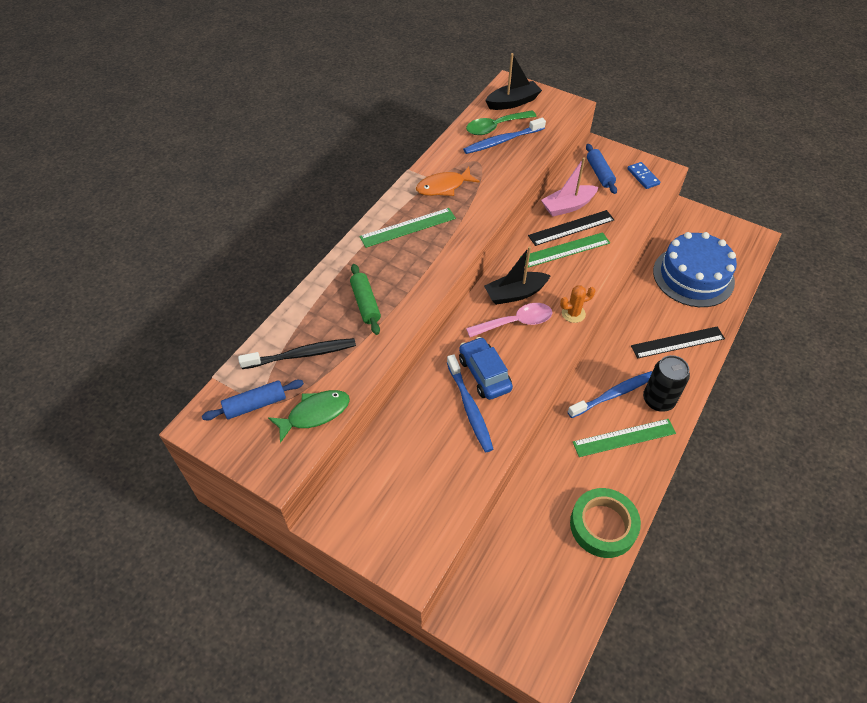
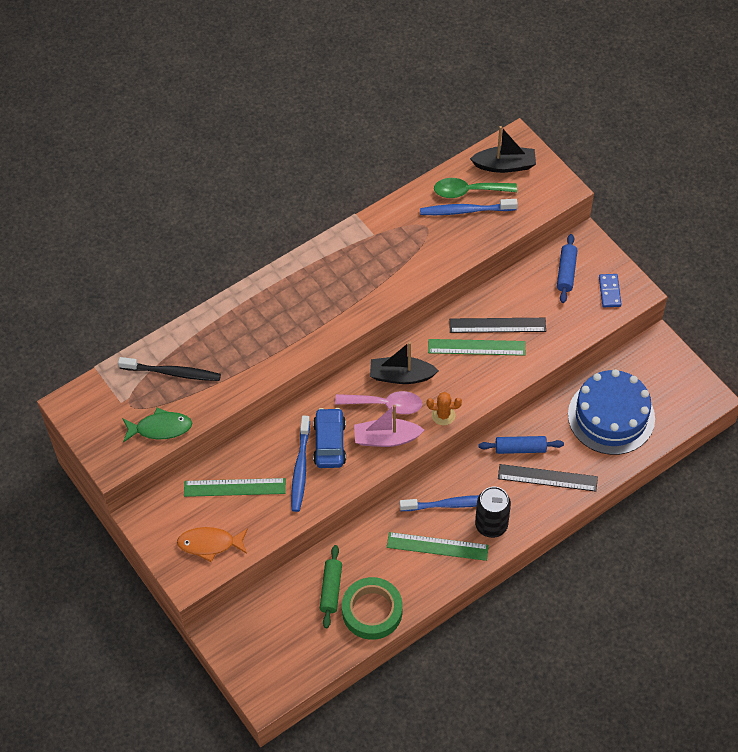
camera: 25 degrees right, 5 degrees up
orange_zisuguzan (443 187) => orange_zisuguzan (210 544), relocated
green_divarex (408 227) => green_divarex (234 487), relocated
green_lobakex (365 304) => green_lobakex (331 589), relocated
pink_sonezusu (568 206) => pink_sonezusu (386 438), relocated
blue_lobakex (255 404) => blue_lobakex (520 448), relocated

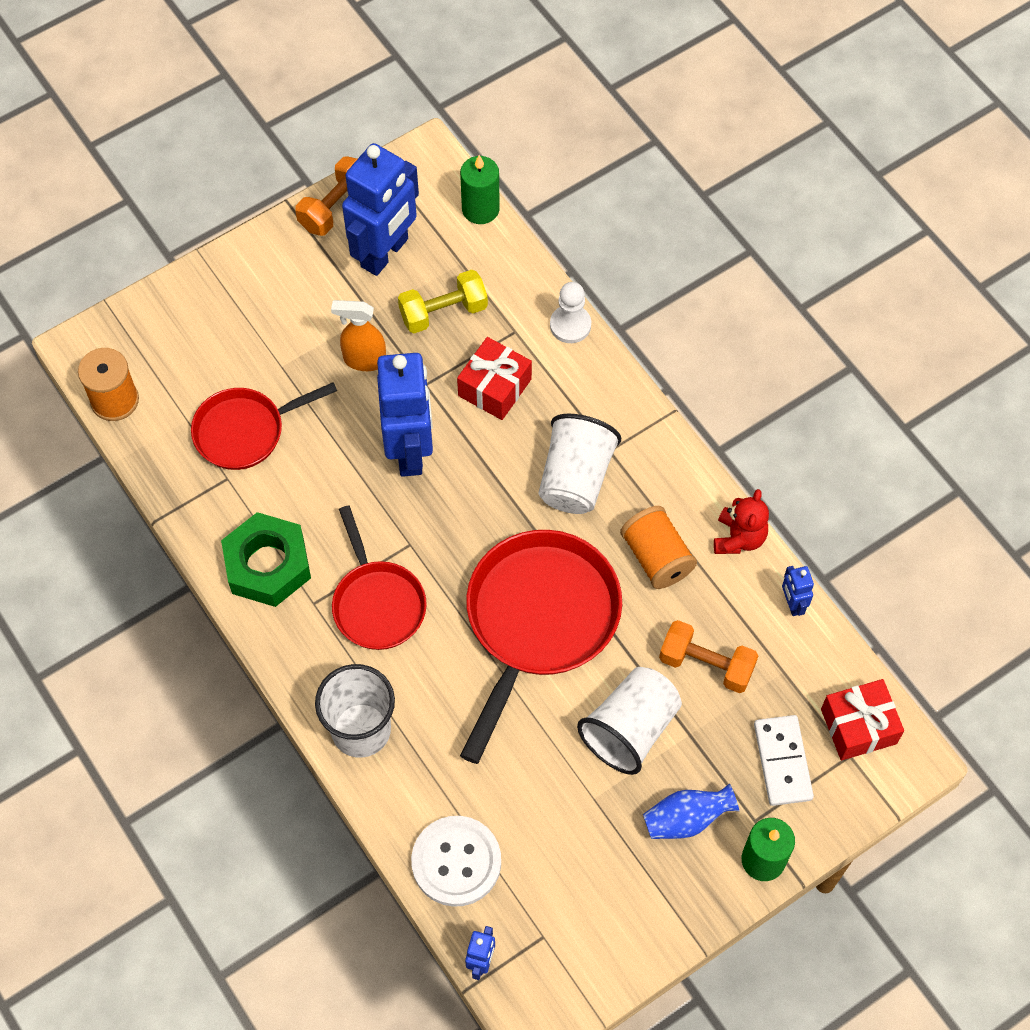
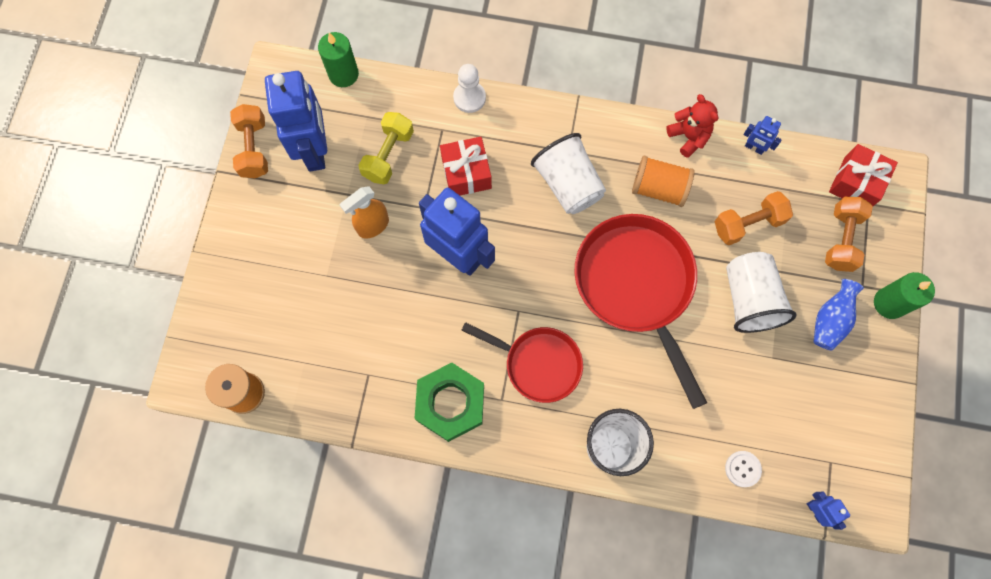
camera: 45 degrees left, 10 degrees up
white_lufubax (456 862) => white_lufubax (742 469), x0.50
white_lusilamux (783 761) => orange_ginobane (841 239)
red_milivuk (245 431) => nothing

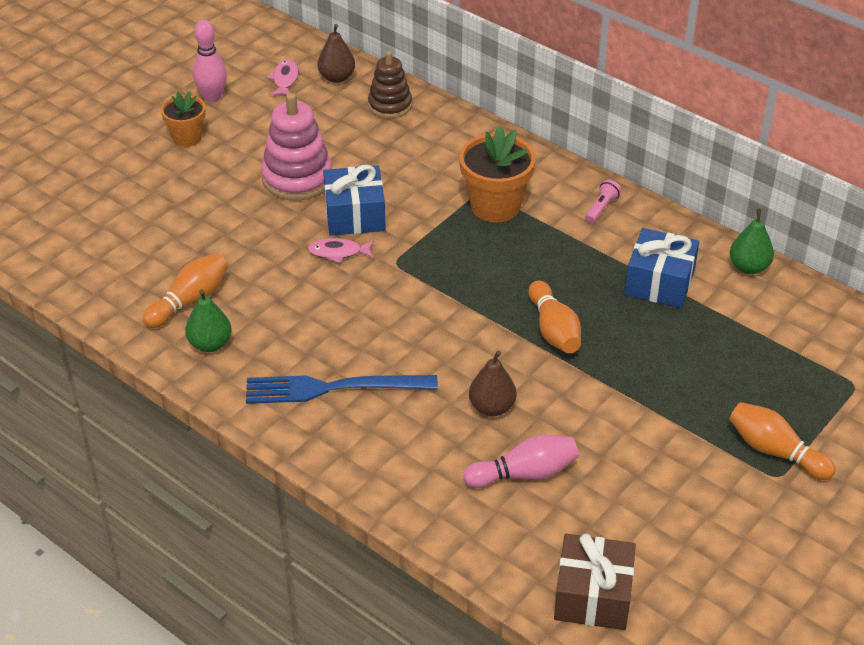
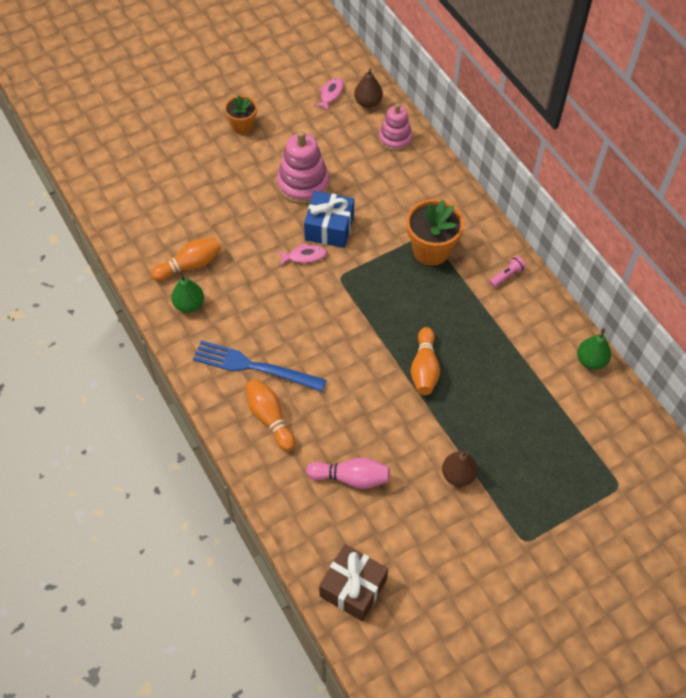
camera: 20 degrees right, 15 degrees up
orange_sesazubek (775 451) => orange_sesazubek (270 418), relocated
pink_zisuguzan (338 252) => pink_zisuguzan (304 256), 150 degrees clockwise
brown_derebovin (390 105) => pink_derebovin (395 138)
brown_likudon (492 407) => brown_likudon (458 475), relocated
pink_sesazubek (212 97) => nothing
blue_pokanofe (659 282) => nothing

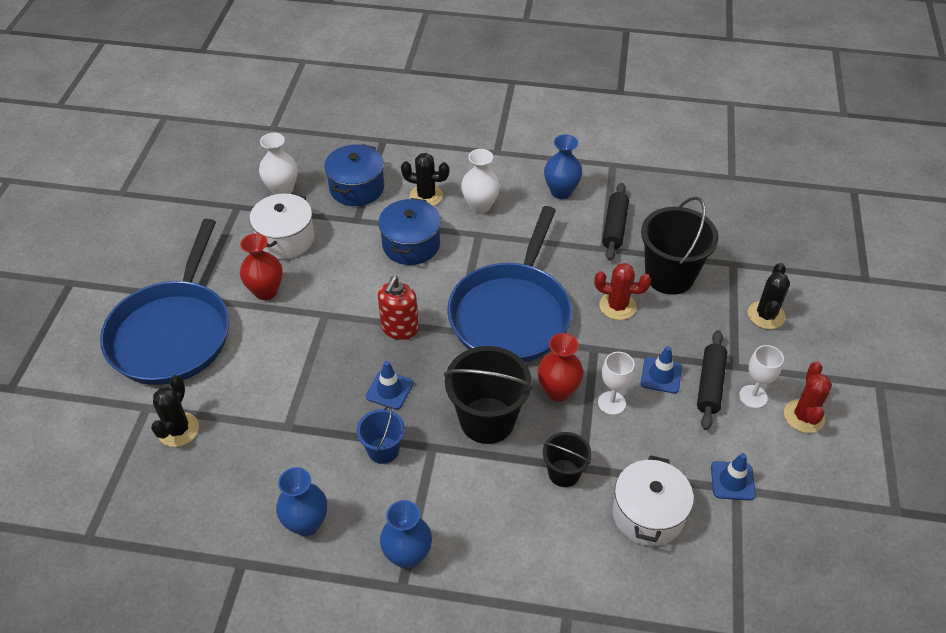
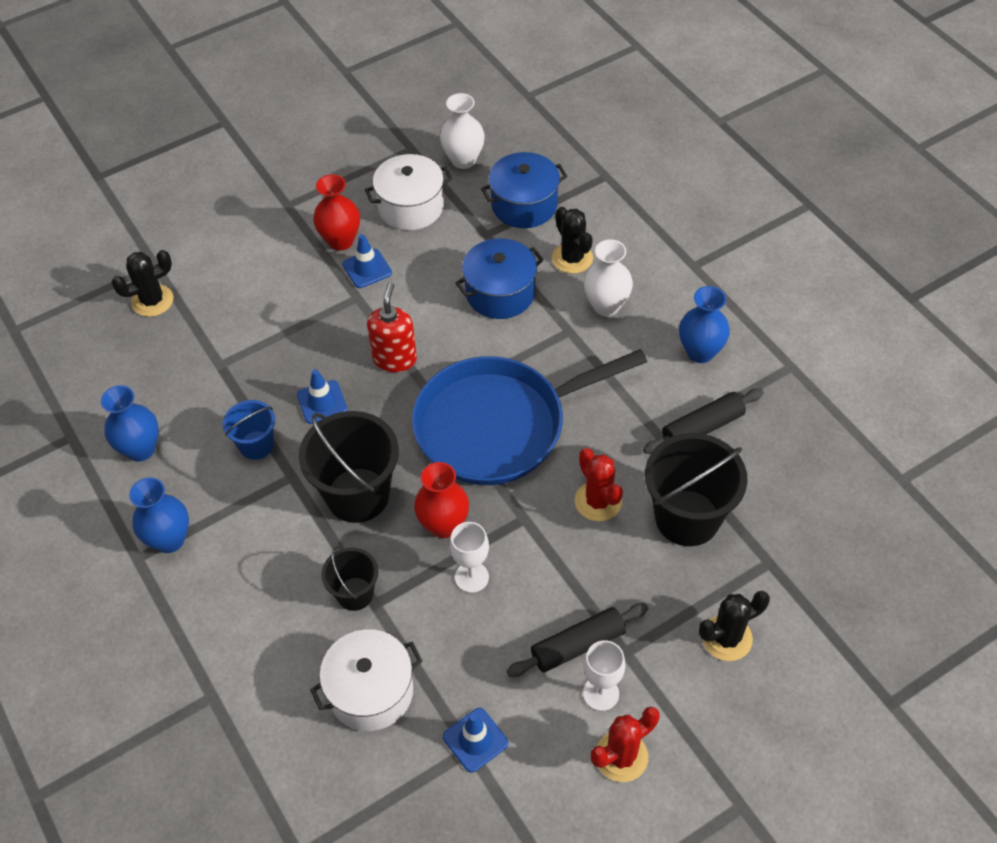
camera: 50 degrees right, 5 degrees up
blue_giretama (661 375) => blue_giretama (367 269), relocated
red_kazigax (399 329) => red_kazigax (395 359), 120 degrees clockwise
blue_milivuk (173 333) => nothing

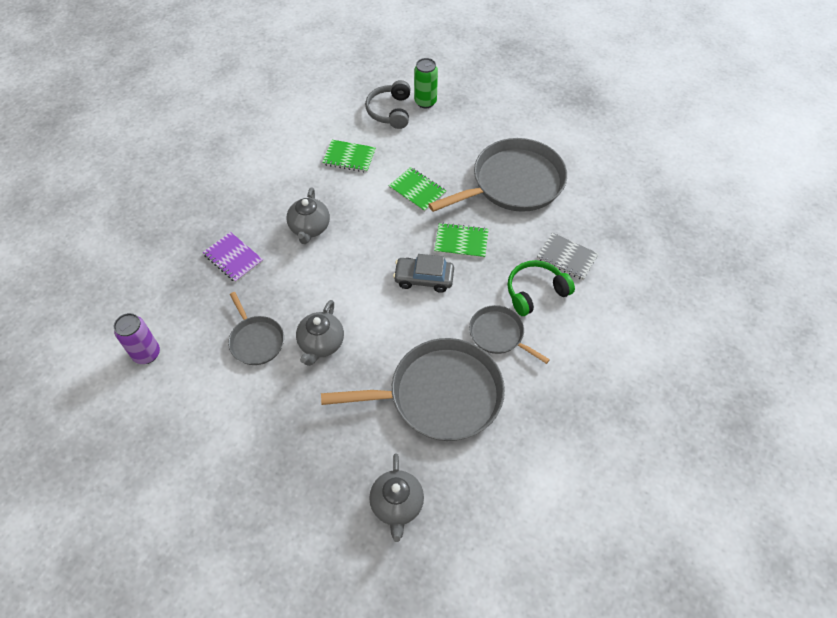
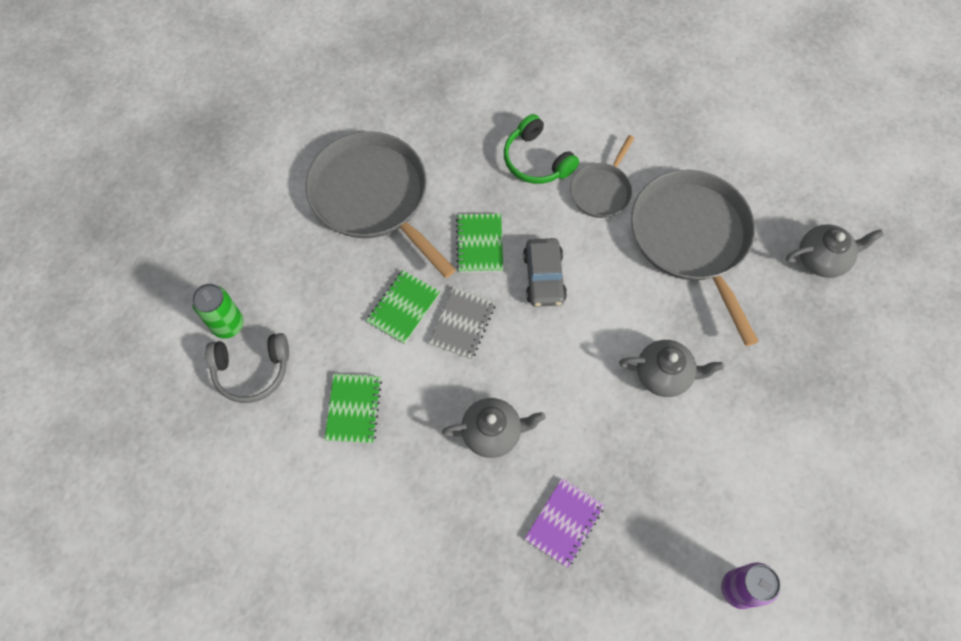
camera: 100 degrees left, 10 degrees up
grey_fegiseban (567 257) => grey_fegiseban (462 324), relocated
grey_milivuk (256 340) => nothing

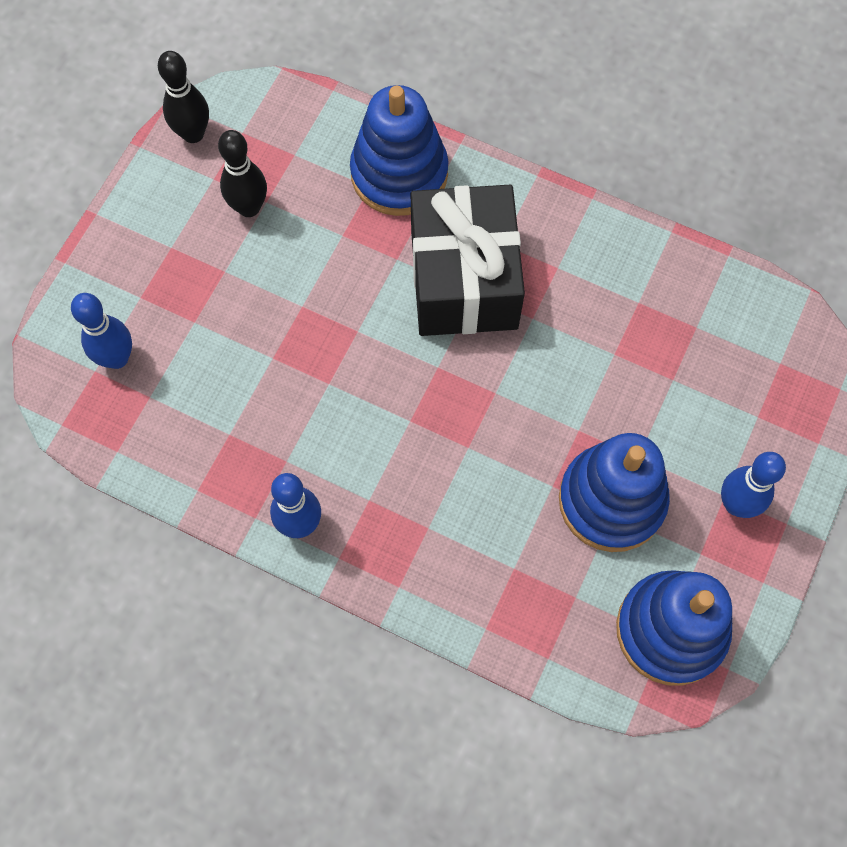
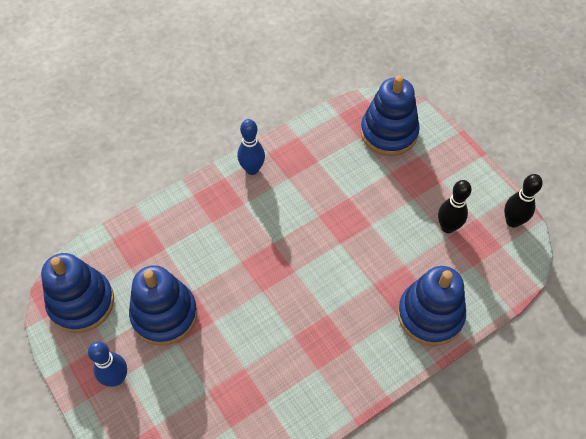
camera: 120 degrees right, 10 degrees down
blue_sesazubek (117 358) => blue_derebovin (388 133)
black_pokanofe (464 280) => nothing

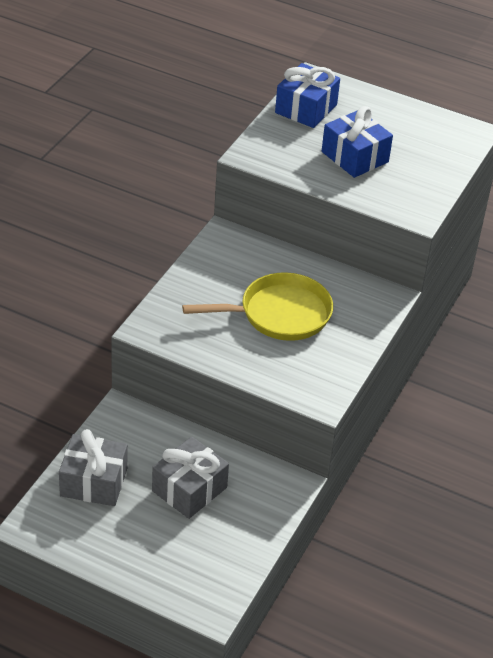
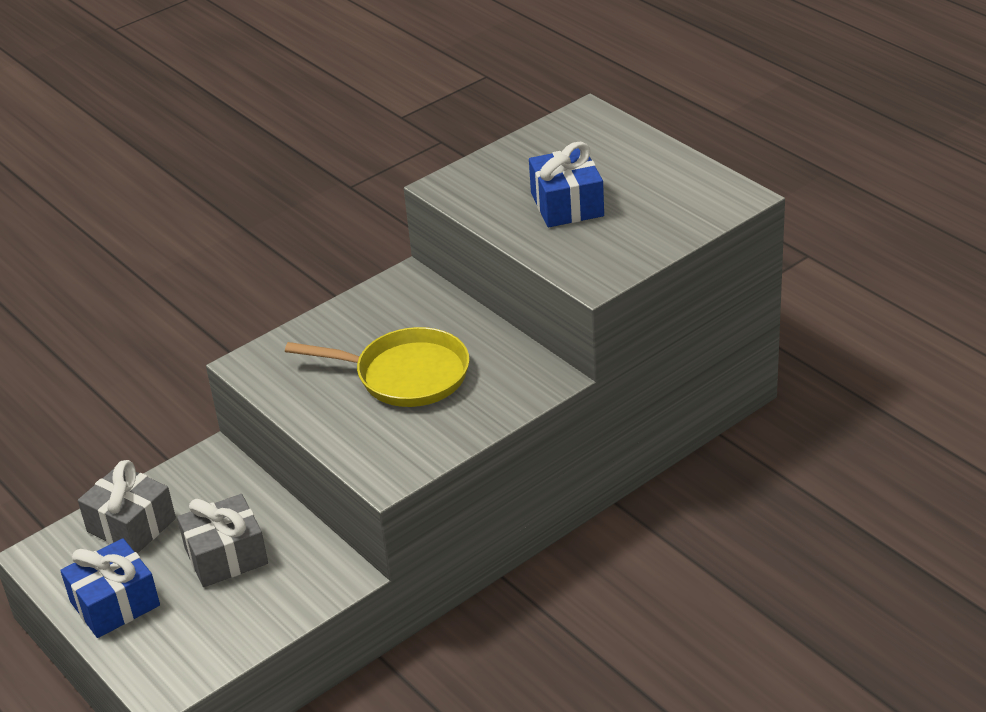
camera: 30 degrees right, 5 degrees down
blue_pokanofe (306 109) => blue_pokanofe (115 604), relocated

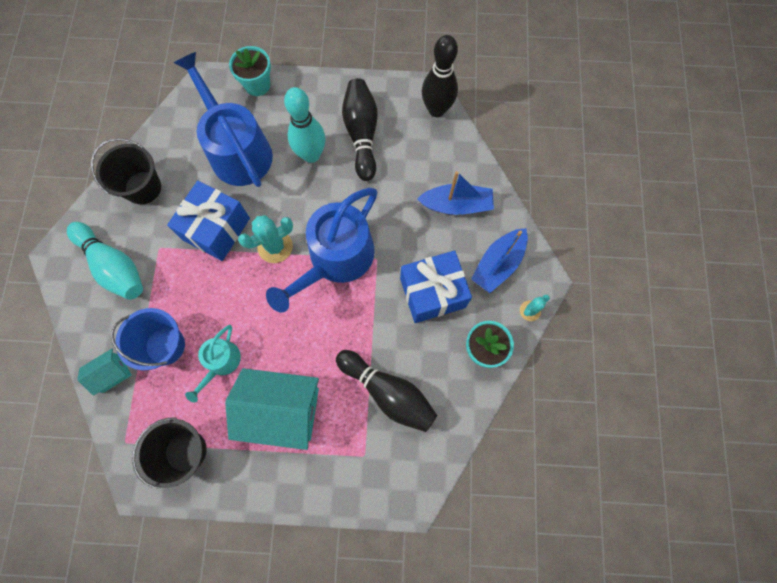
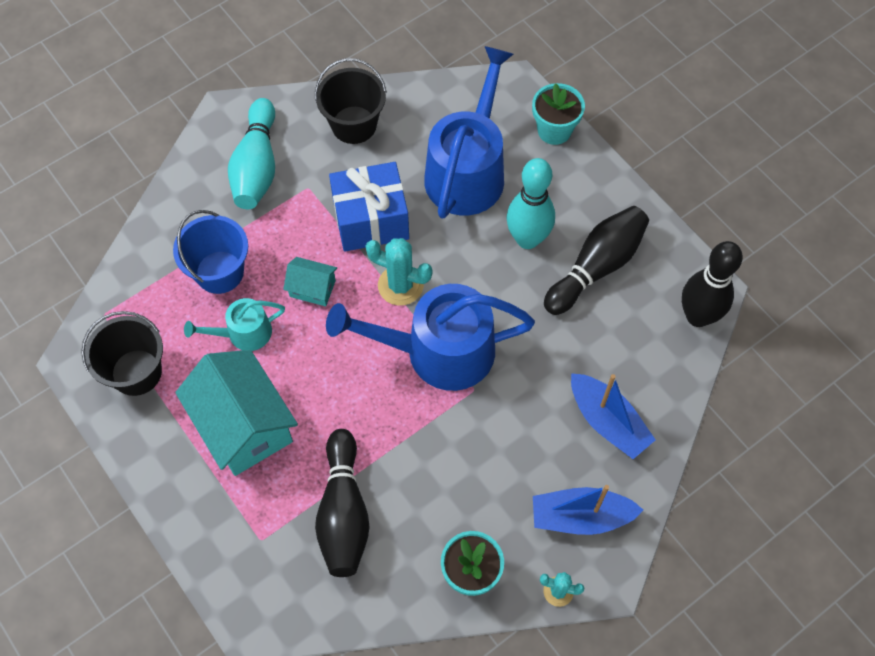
camera: 50 degrees right, 10 degrees down
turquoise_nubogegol (112 373) => turquoise_nubogegol (312 288), relocated
blue_pokanofe (432 293) => nothing

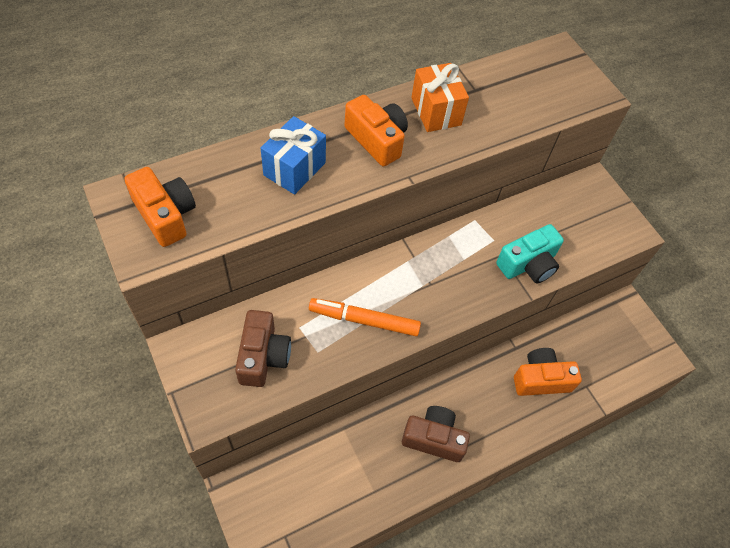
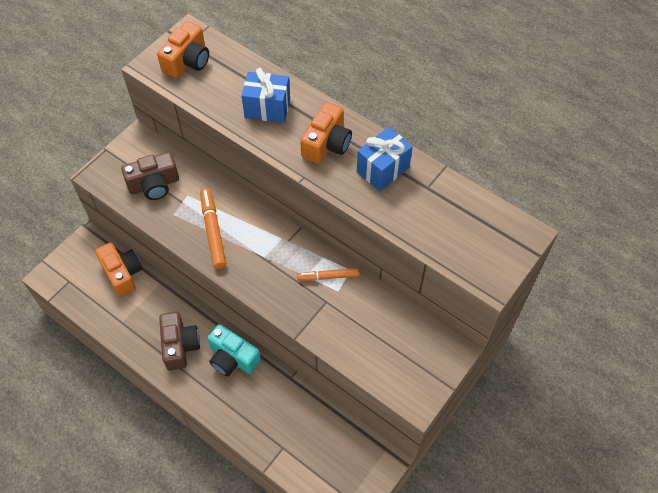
camera: 70 degrees right, 0 degrees up
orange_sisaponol (541 379) => orange_sisaponol (122 274), relocated
turquoise_sisaponol (528 264) => turquoise_sisaponol (232 358), relocated
nothing => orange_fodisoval (328 277)
orange_pokanofe (436 111) => blue_pokanofe (383 169)

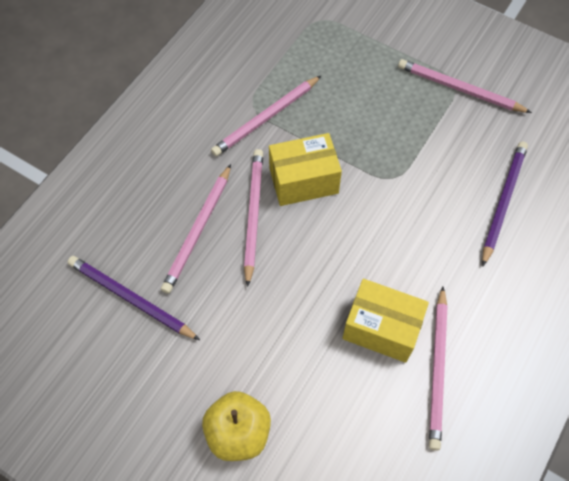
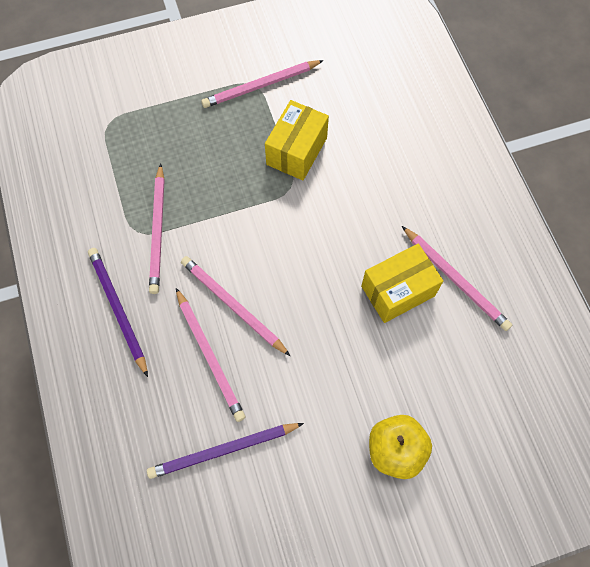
camera: 50 degrees left, 5 degrees up
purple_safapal (503 202) => purple_safapal (118 309), relocated
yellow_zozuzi (303 181) => yellow_zozuzi (297 151), relocated

